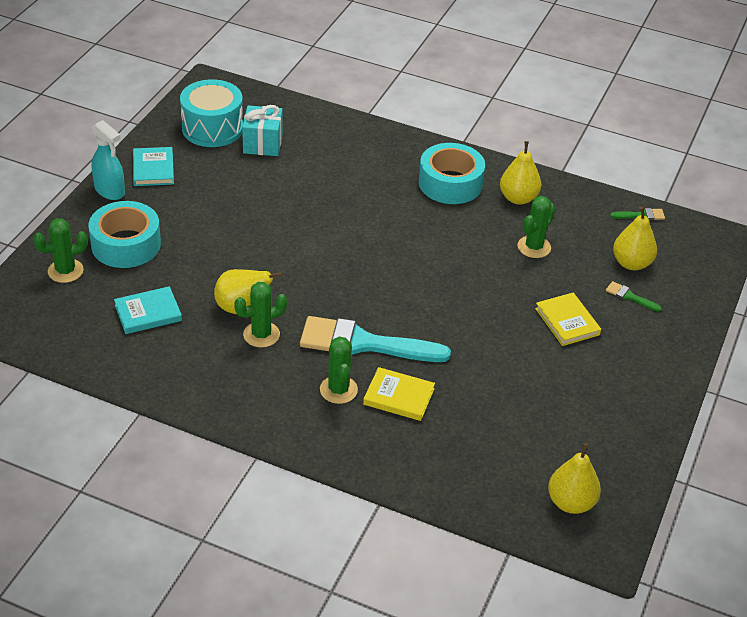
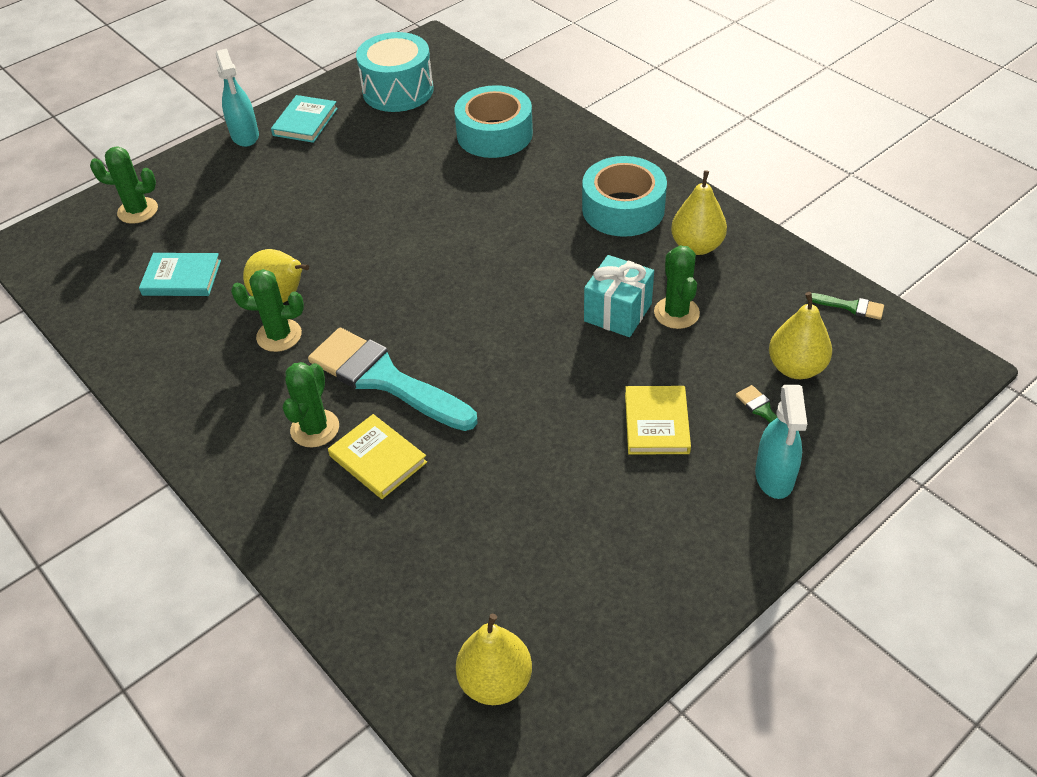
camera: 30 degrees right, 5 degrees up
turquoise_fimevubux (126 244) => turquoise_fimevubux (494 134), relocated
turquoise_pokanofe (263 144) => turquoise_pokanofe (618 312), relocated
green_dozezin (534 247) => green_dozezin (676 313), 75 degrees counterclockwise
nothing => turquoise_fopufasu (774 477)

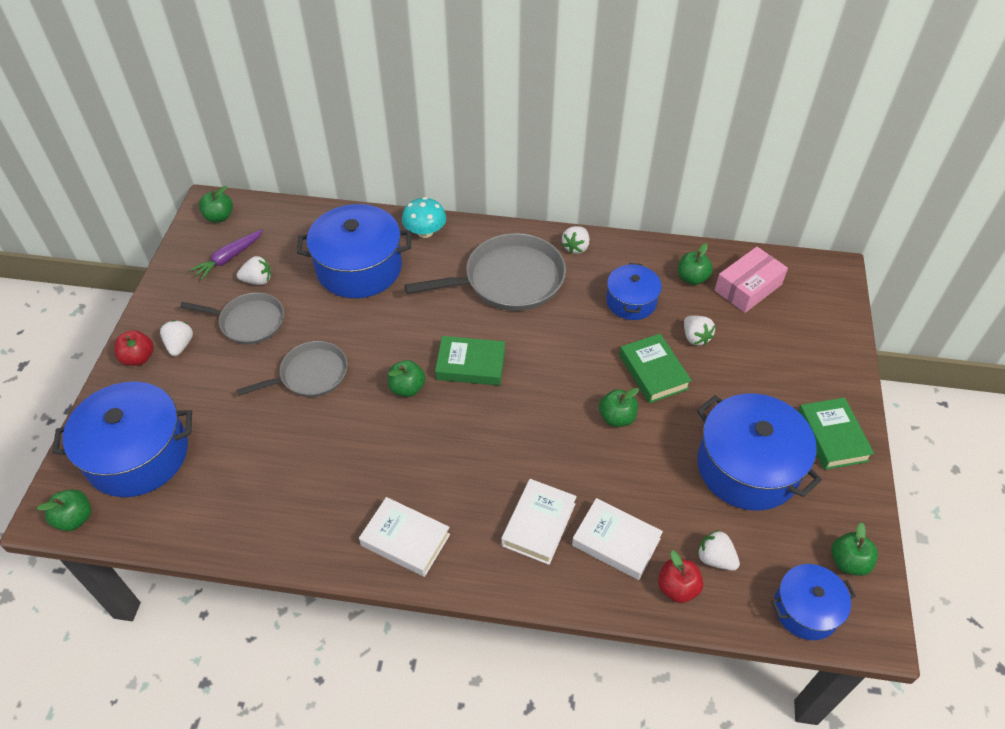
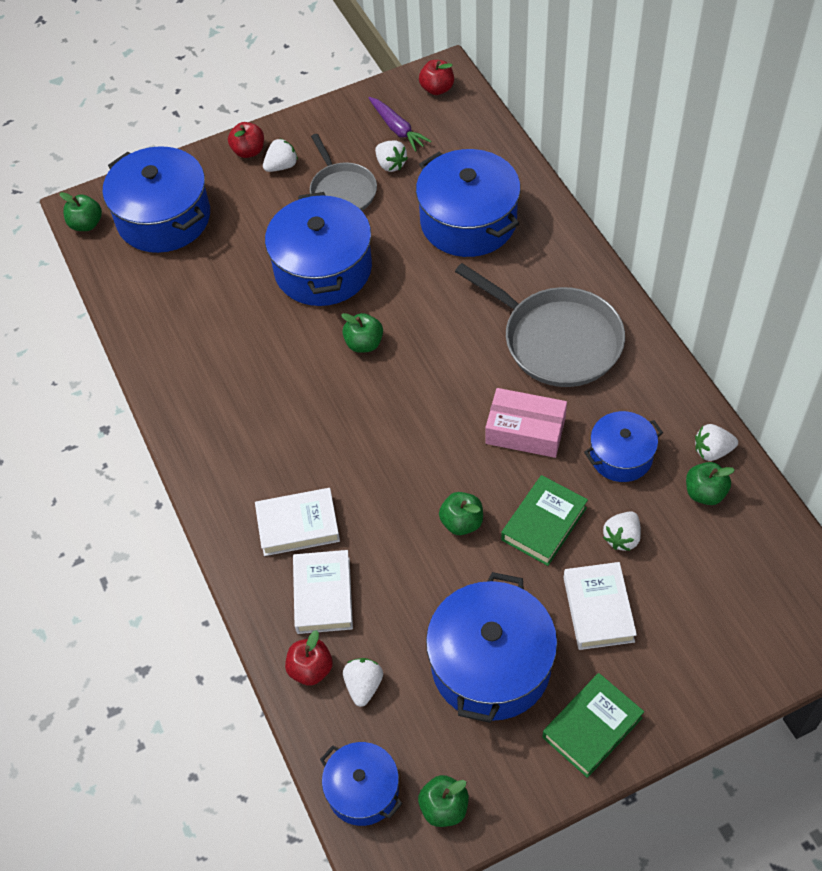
camera: 60 degrees right, 5 degrees up
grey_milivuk (310 374) => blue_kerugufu (323 269)
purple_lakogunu (229 258) => purple_lakogunu (397 129), 135 degrees counterclockwise
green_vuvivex (219 217) => red_vuvivex (437 89)
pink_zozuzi (748 287) => pink_zozuzi (525 430), relocated
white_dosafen (405 540) => white_dosafen (598 609), relocated
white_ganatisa (576 247) => white_ganatisa (712 451), relocated
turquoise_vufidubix (425 232) => nothing
green_dosafen (470 365) => nothing

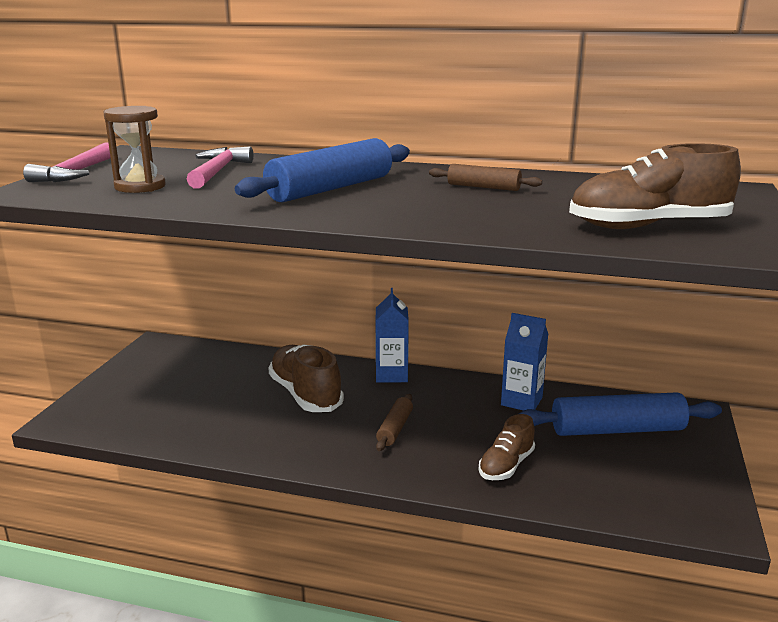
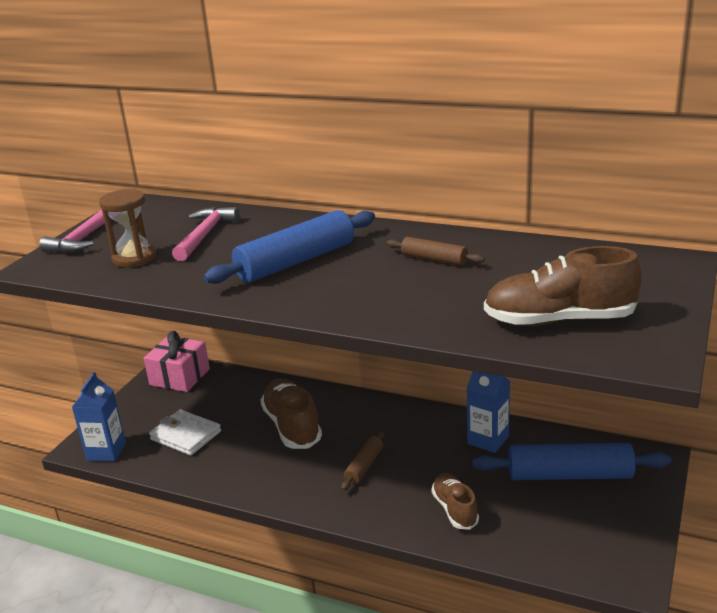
camera: 10 degrees right, 5 degrees up
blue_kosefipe (391 375) => blue_kosefipe (106 451), relocated
nothing => pink_pokanofe (179 377)
nothing => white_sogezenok (186 435)
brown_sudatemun (506 466) => brown_sudatemun (454 509), 120 degrees clockwise

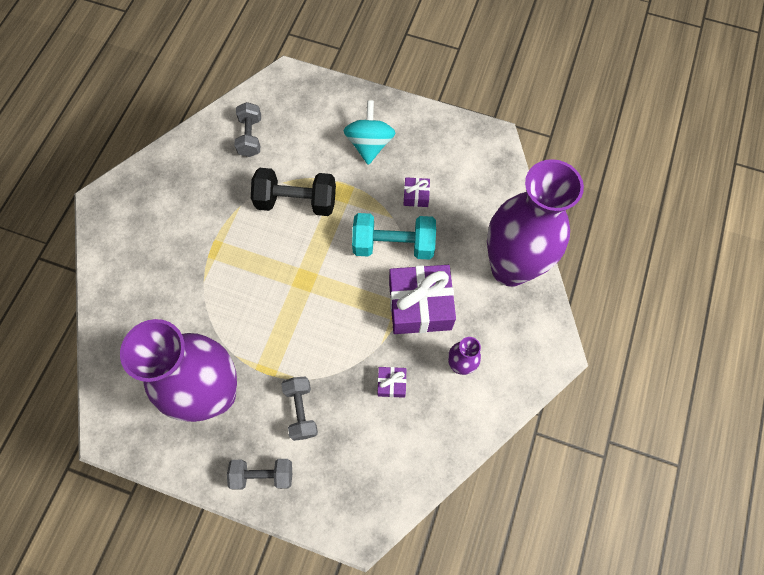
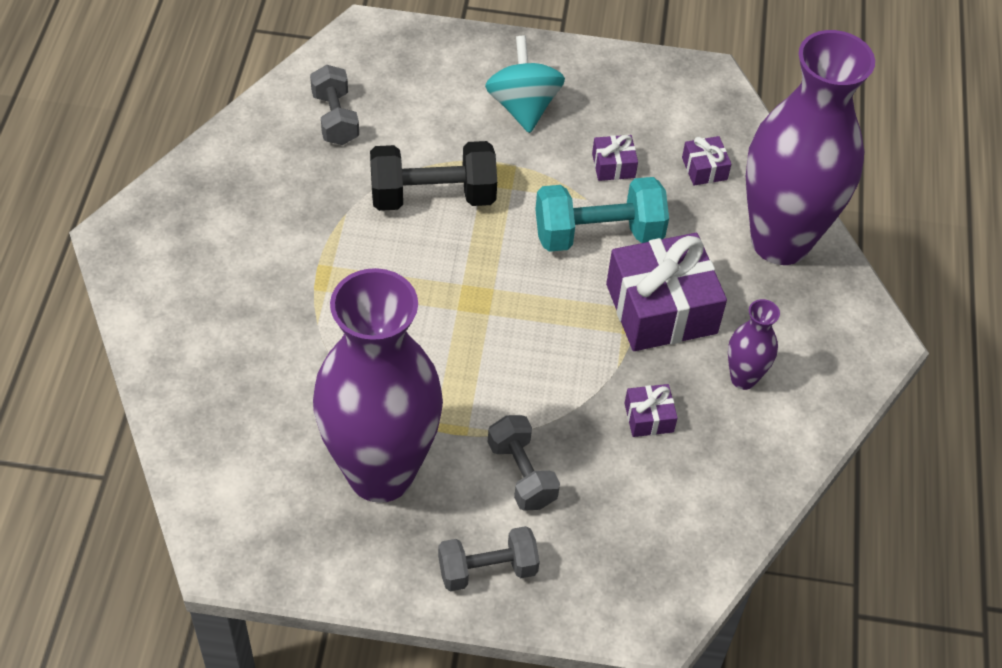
camera: 15 degrees left, 15 degrees down
nothing => purple_pokanofe (704 168)

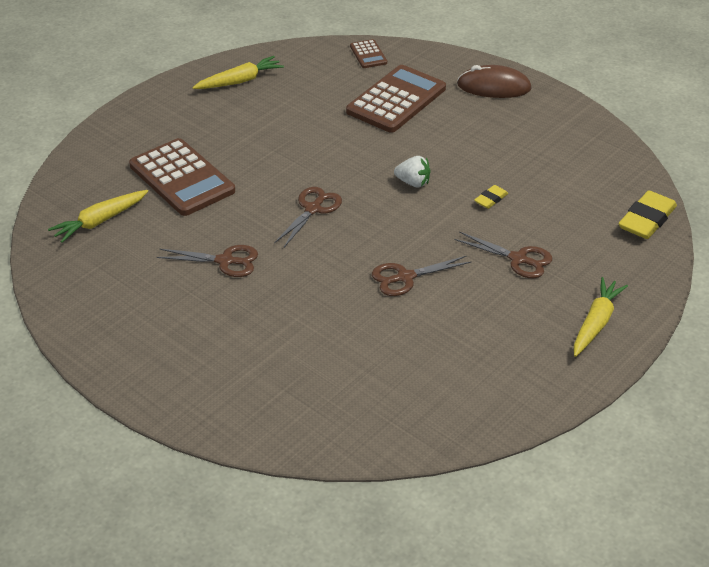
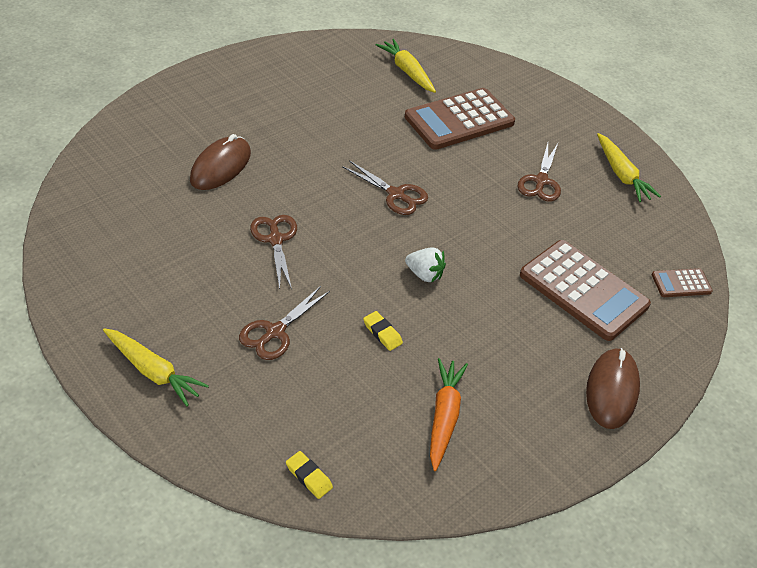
camera: 95 degrees right, 5 degrees up
nothing => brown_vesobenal (221 167)
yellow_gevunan (646 220) => yellow_gevunan (309 477), x0.51
white_ganatisa (413 183) => white_ganatisa (424 274), 90 degrees counterclockwise
nothing => orange_lakogunu (444 417)
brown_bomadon (225 261) => brown_bomadon (541 181), relocated

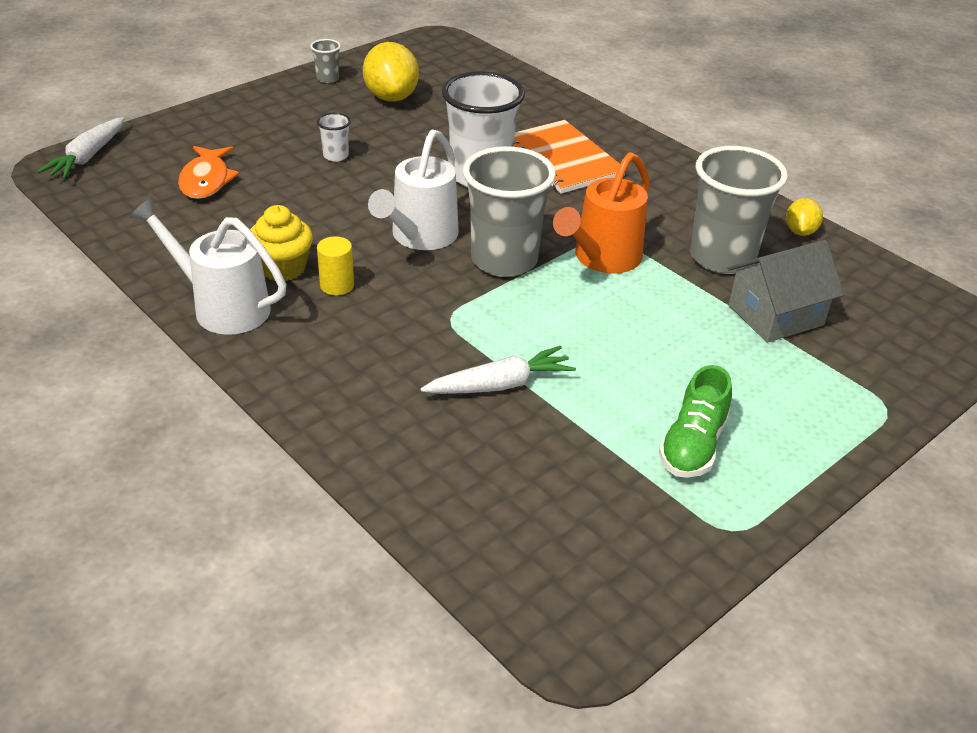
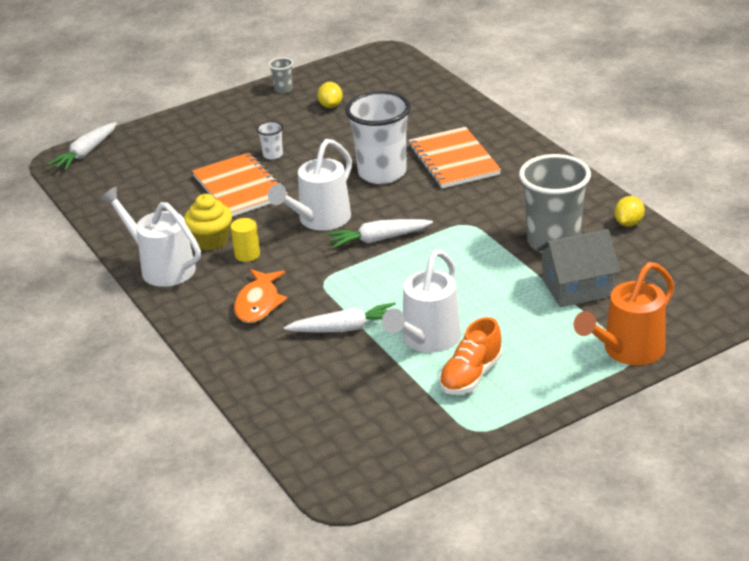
camera: 15 degrees right, 5 degrees down
nothing => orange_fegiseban (240 187)
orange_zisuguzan (206 180) => orange_zisuguzan (258 303), relocated
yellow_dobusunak (391 97) => yellow_dobusunak (331 106), x0.55
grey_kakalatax (504 260) => white_lakogunu (378 239)
nothing => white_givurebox (427 340)
green_sudatemun (693 446) => orange_sudatemun (471 376)
orange_givurebox (602 259) => orange_givurebox (627 351), relocated

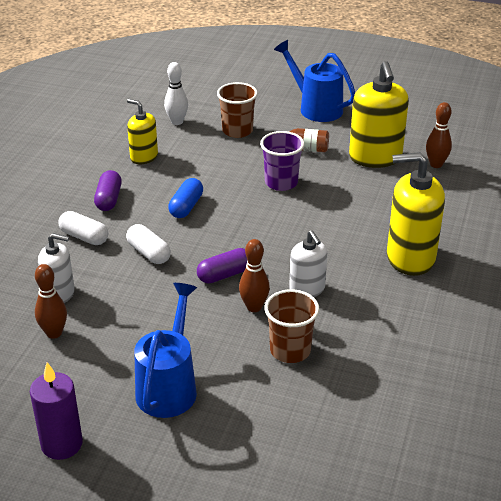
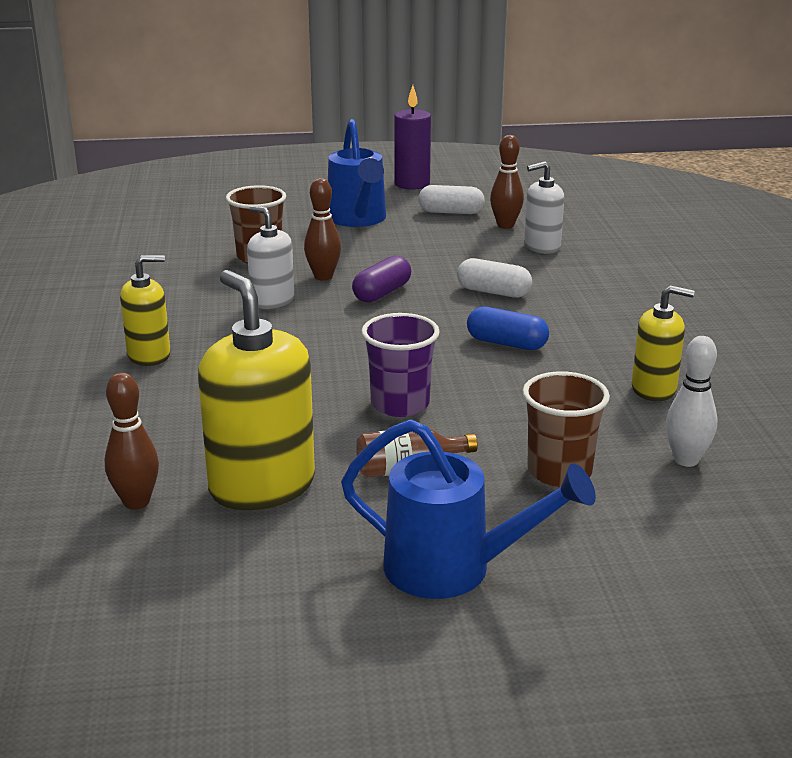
camera: 155 degrees right, 10 degrees down
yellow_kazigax (410 258) => yellow_kazigax (149 355), x0.59
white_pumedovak (84 237) => white_pumedovak (451 212), relocated
blue_pumedovak (186 207) => blue_pumedovak (506 343), 60 degrees counterclockwise
purple_pumedovak (109 199) => nothing

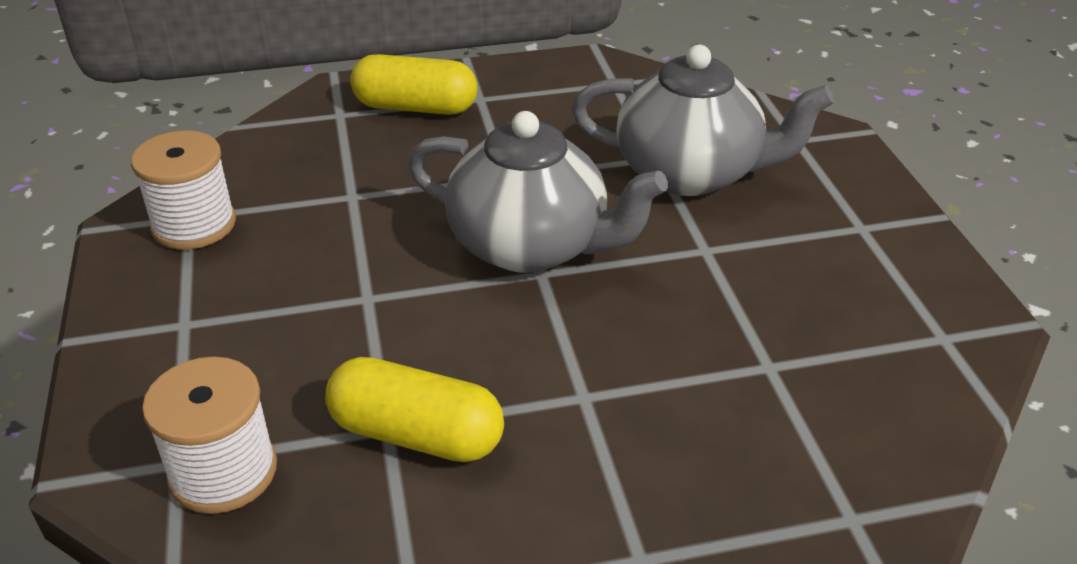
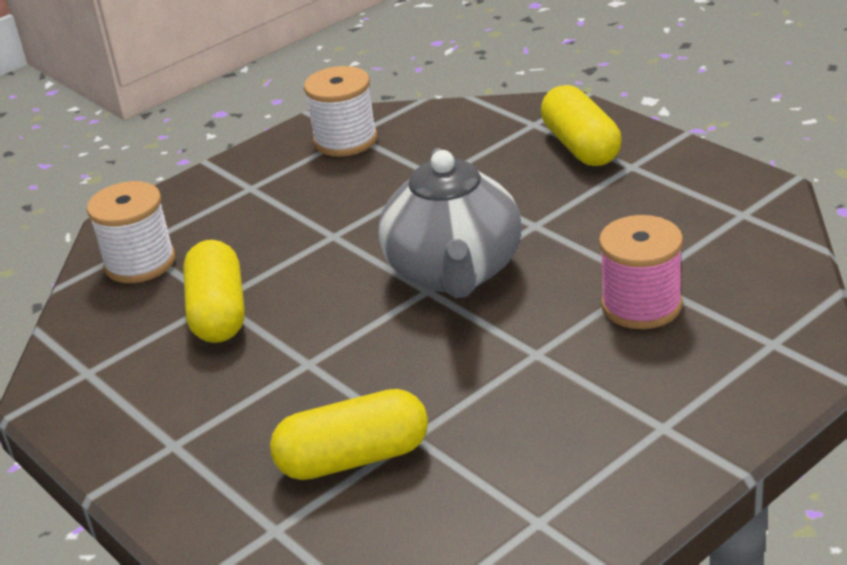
camera: 65 degrees right, 5 degrees down
nothing => yellow_pumedovak (353 459)
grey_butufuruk (691 173) => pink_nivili (641 305)

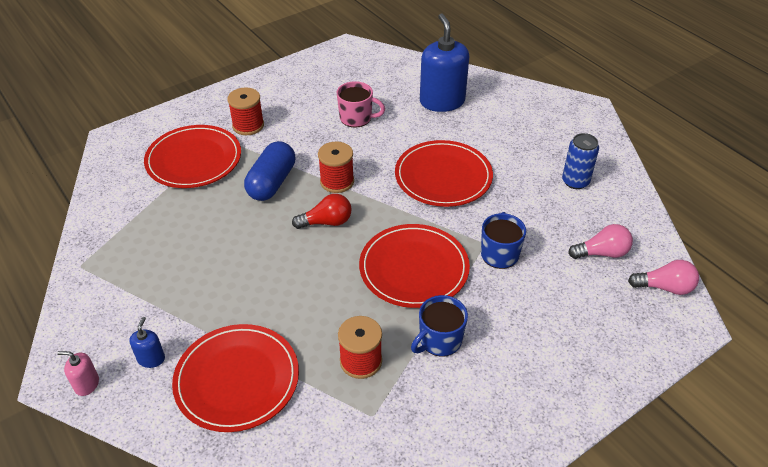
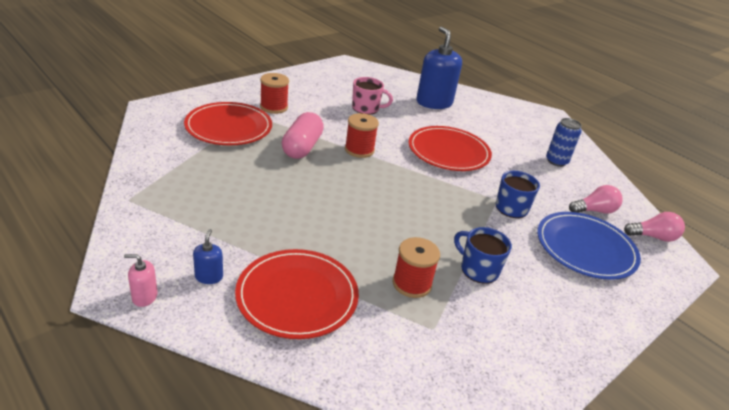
camera: 10 degrees left, 10 degrees down
blue_pumedovak (272 182) => pink_pumedovak (302 147)
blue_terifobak (439 340) => blue_terifobak (478 269), 90 degrees clockwise
nothing => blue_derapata (585 248)
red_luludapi (326 222) => nothing
red_derapata (414 268) => nothing

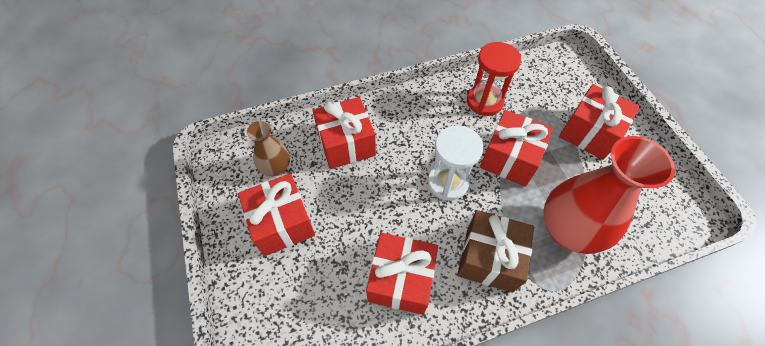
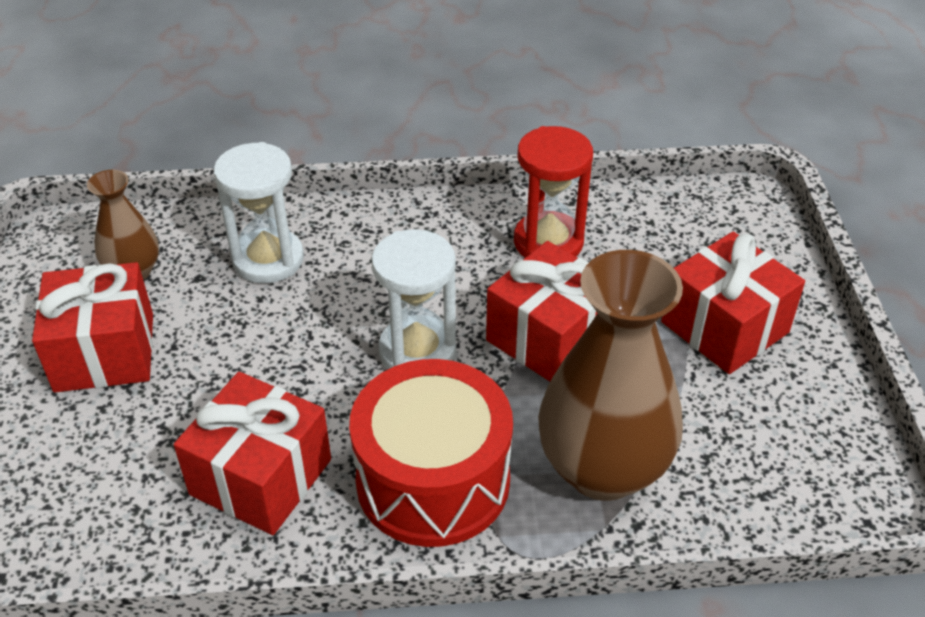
camera: 15 degrees right, 15 degrees down
red_pokanofe (346 144) => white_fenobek (268 259)
brown_pokanofe (489 258) => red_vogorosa (433 480)
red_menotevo (568 230) => brown_menotevo (603 469)

